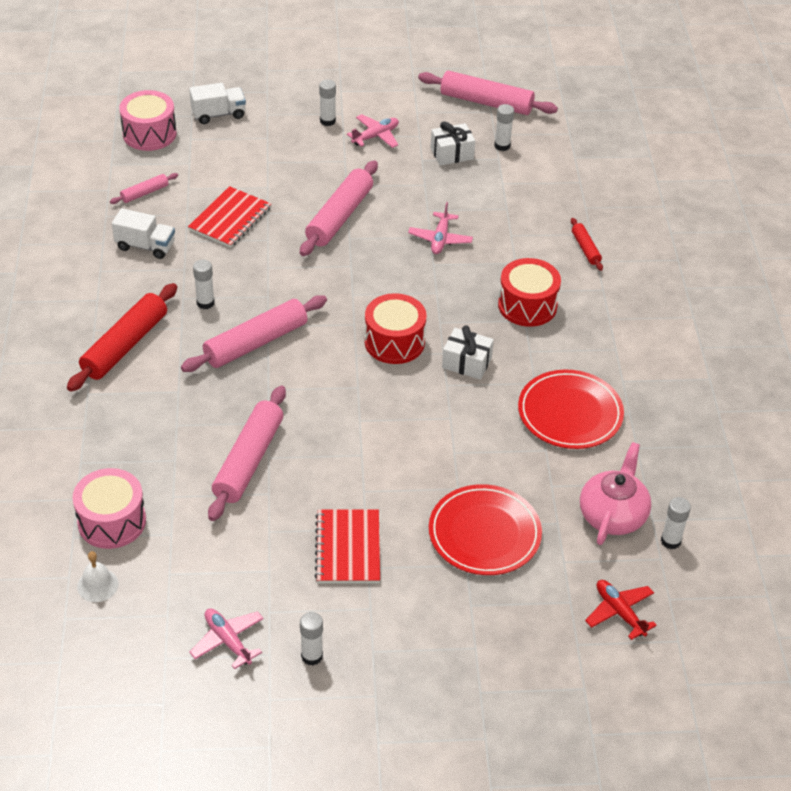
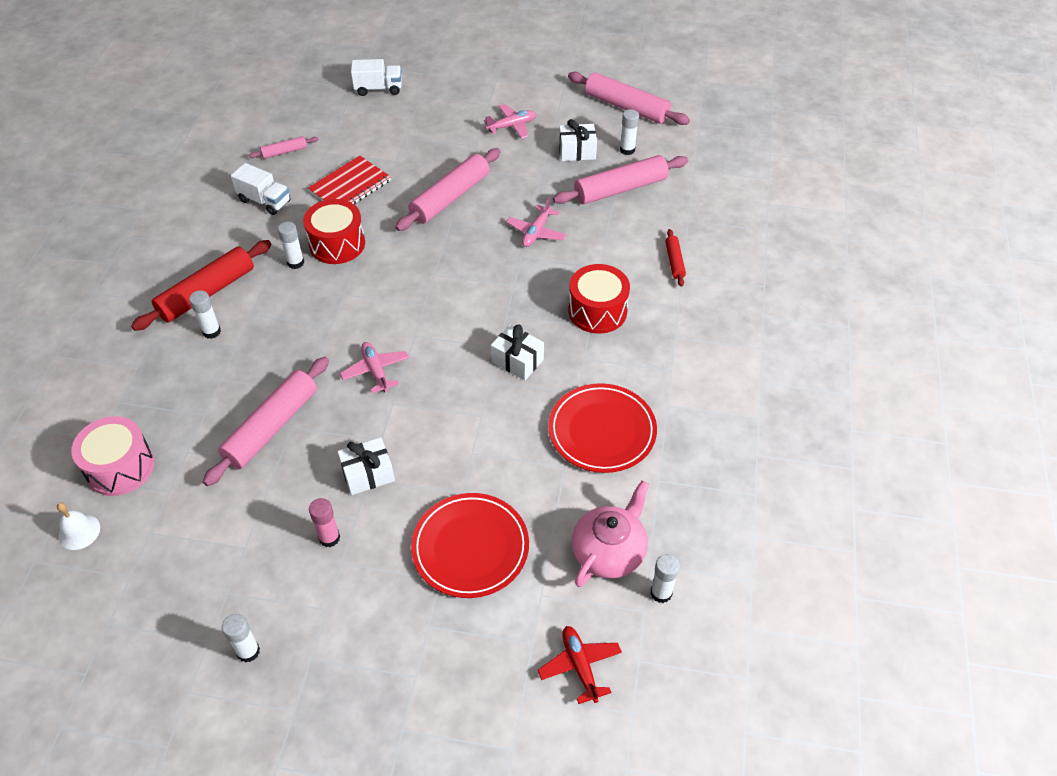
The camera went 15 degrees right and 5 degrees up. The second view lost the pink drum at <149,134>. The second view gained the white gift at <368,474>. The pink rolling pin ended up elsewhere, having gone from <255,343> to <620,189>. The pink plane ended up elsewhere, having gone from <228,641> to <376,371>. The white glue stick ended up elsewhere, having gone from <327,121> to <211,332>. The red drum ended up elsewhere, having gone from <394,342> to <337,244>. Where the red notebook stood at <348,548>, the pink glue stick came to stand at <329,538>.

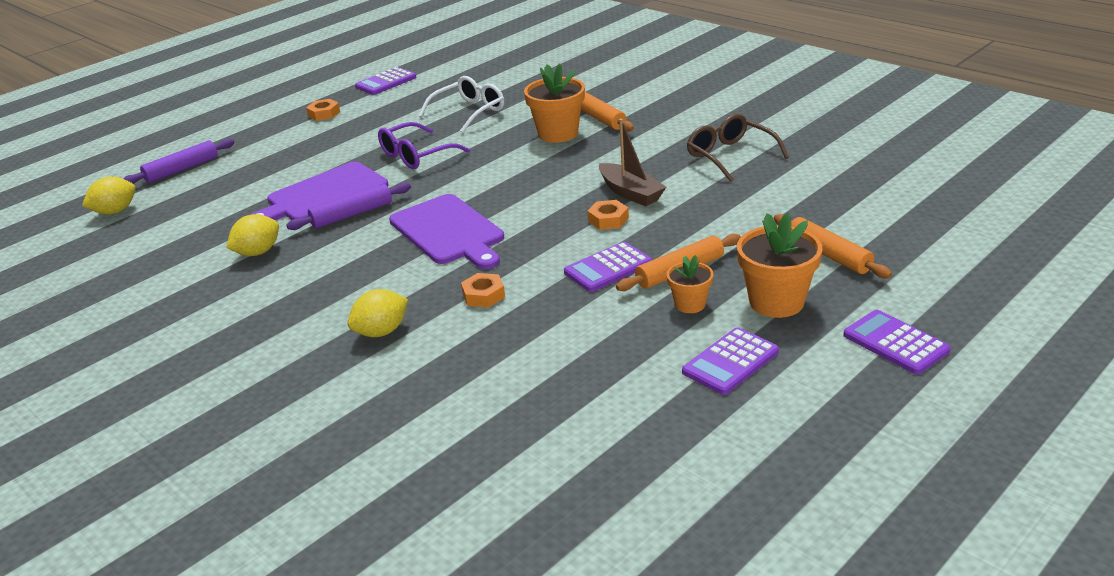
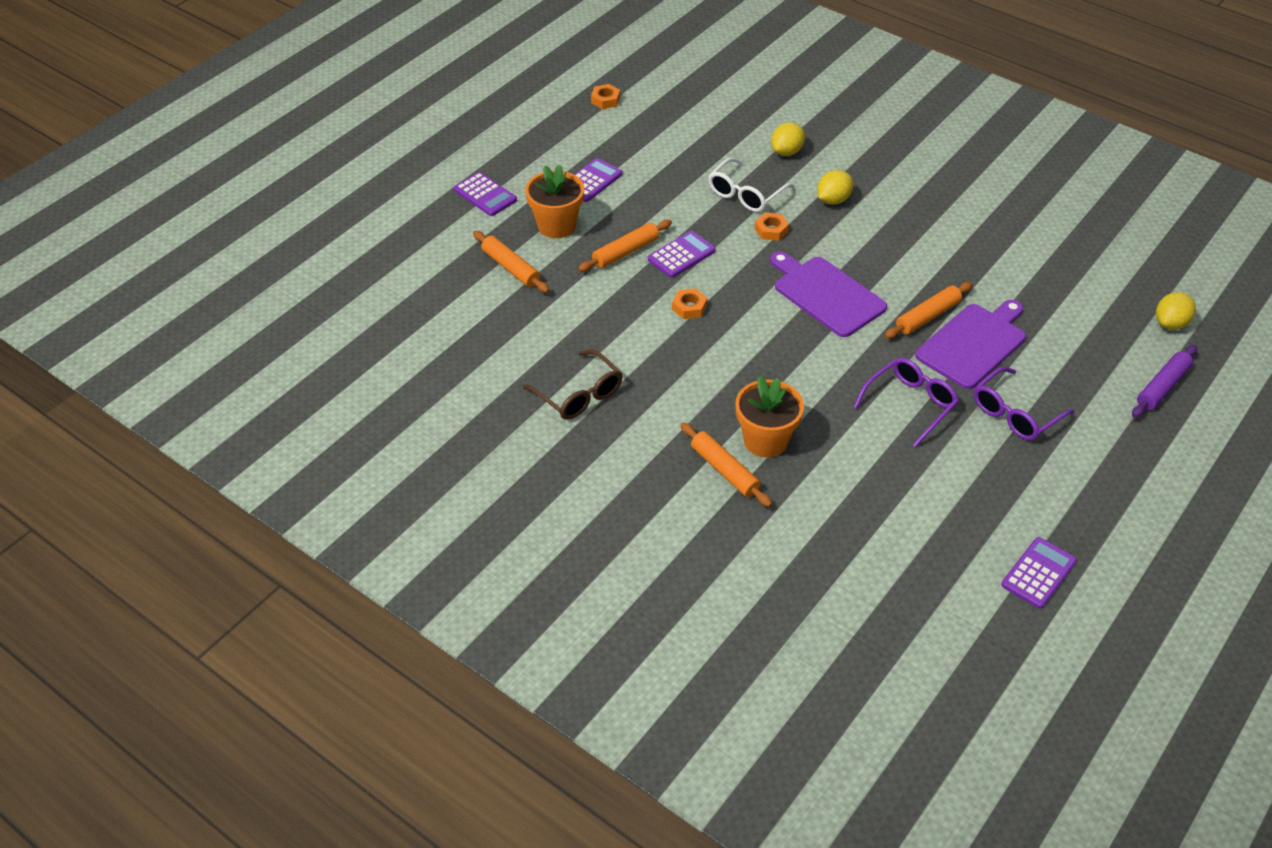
The camera went 170 degrees right and 15 degrees up. The second view lost the brown boat at <630,193>. The second view lost the orange flower pot at <690,304>. The second view gained the purple glasses at <1015,414>. The yellow lemon ended up elsewhere, having gone from <258,252> to <786,152>. The orange nut ended up elsewhere, having gone from <324,114> to <605,100>. The white glasses ended up elsewhere, having gone from <469,112> to <745,194>. What was the purple rolling pin at <352,214> turned into the orange rolling pin at <927,316>.

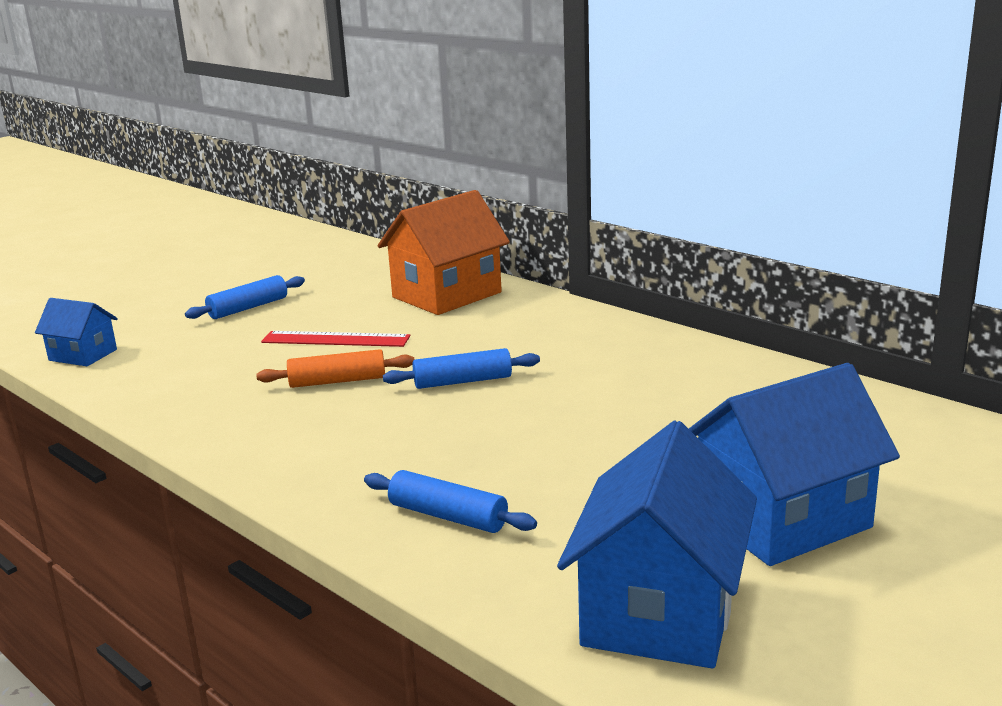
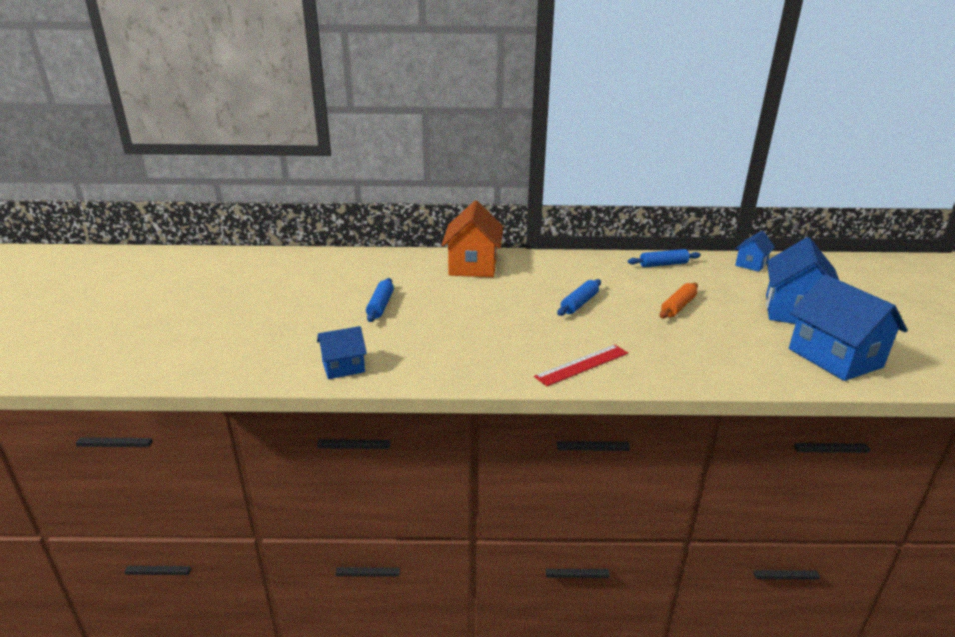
The camera went 45 degrees left and 5 degrees up. The second view gained the blue house at <751,264>. The orange rolling pin ended up elsewhere, having gone from <337,381> to <678,307>. The red ruler ended up elsewhere, having gone from <336,339> to <582,364>. The blue rolling pin ended up elsewhere, having gone from <448,516> to <663,264>.

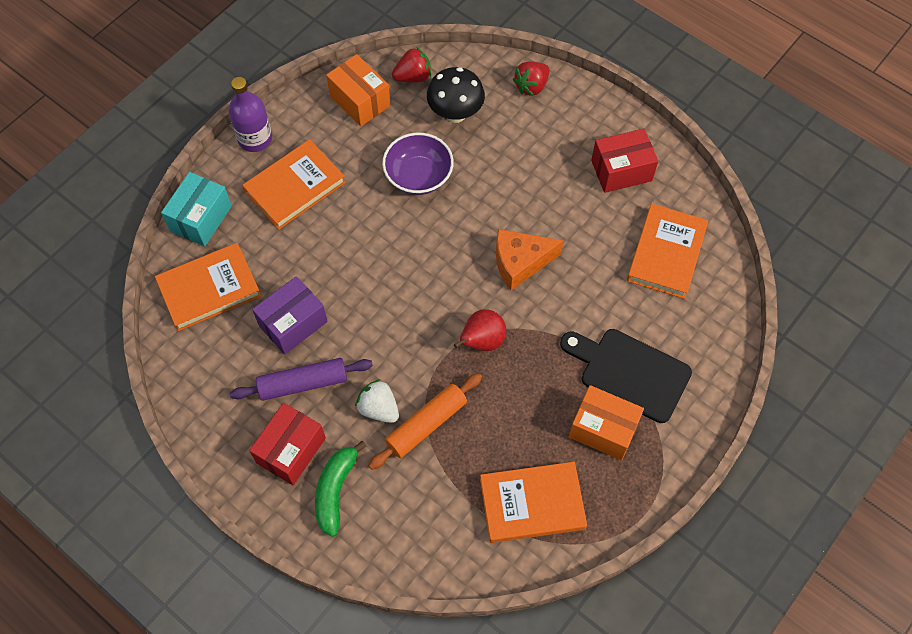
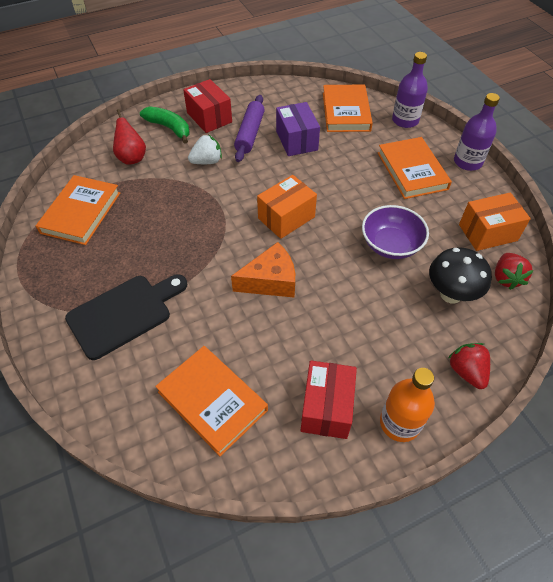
The camera went 115 degrees right and 10 degrees down. The second view lost the orange rolling pin at <426,424>. The second view gained the orange bottle at <399,423>. The red pear ended up elsewhere, having gone from <482,341> to <132,158>. The orange box ended up elsewhere, having gone from <603,429> to <286,217>. Where the turquoise box stood at <201,218>, the purple bottle came to stand at <405,120>. The orange cheese at <520,262> ended up facing another way, 60 degrees clockwise from before.

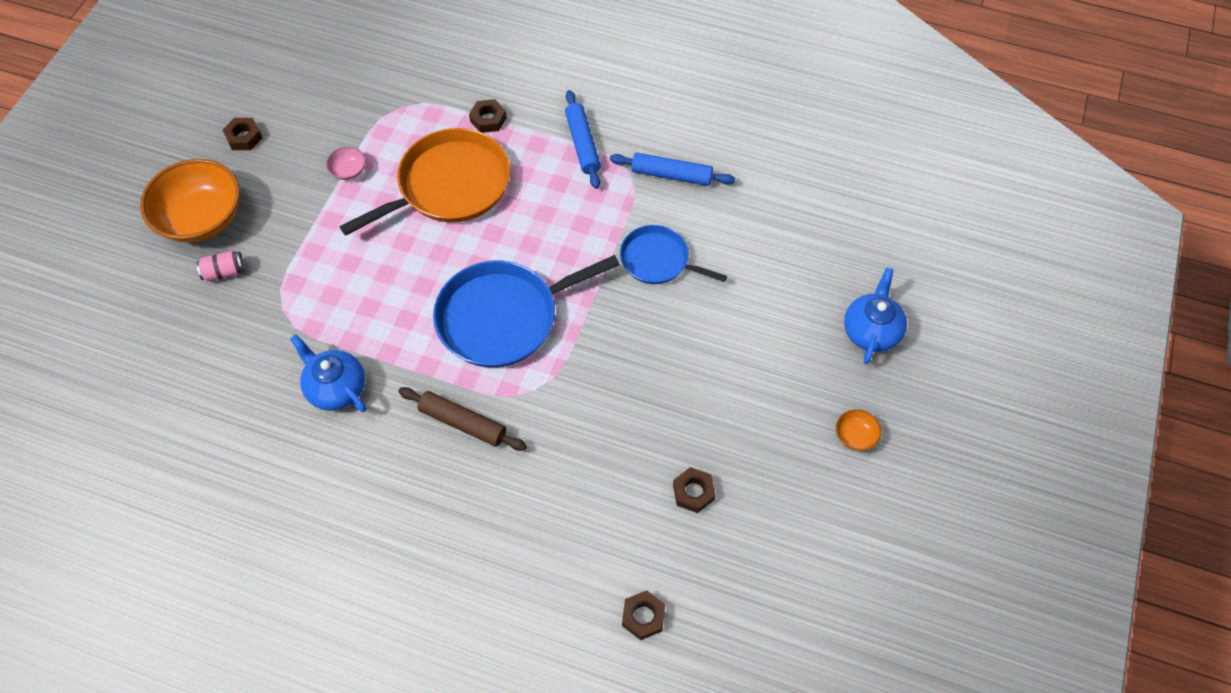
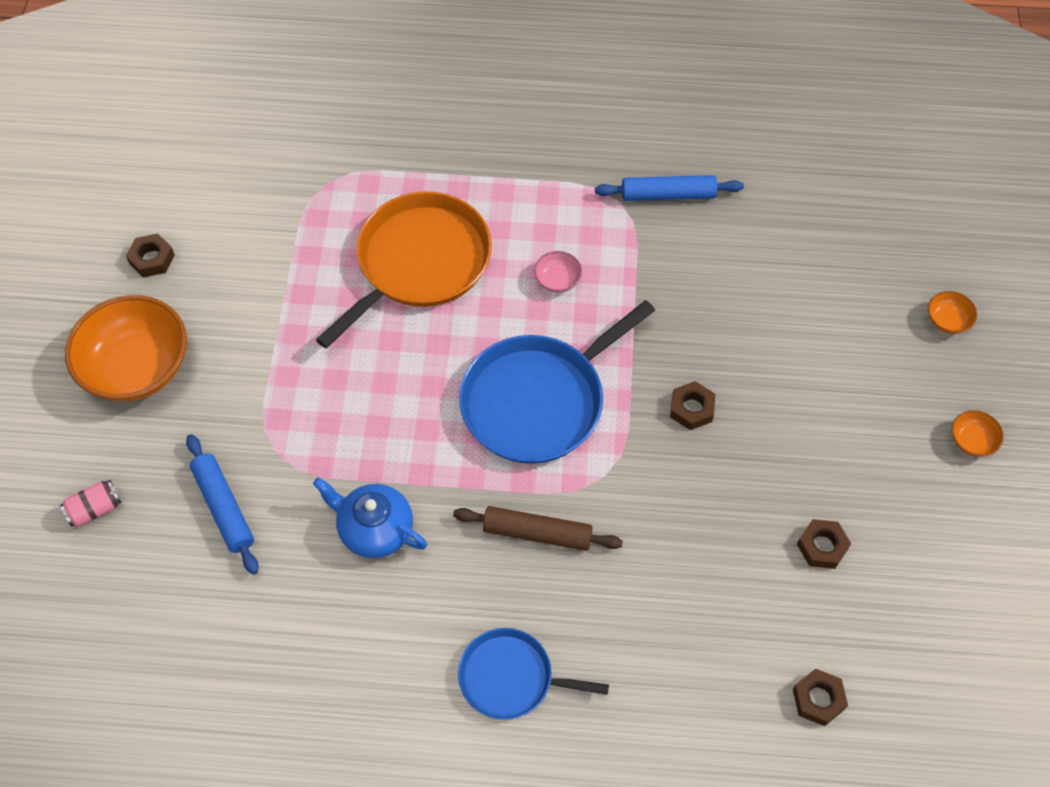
The camera went 15 degrees left and 0 degrees up. The pink can ended up elsewhere, having gone from <224,272> to <95,509>. The pink bowl ended up elsewhere, having gone from <349,171> to <557,280>. The brown nut ended up elsewhere, having gone from <488,119> to <691,409>. The blue rolling pin ended up elsewhere, having gone from <582,144> to <224,507>. The blue pan ended up elsewhere, having gone from <658,260> to <511,678>. Where the blue teapot stood at <871,331>, the orange bowl came to stand at <947,320>.

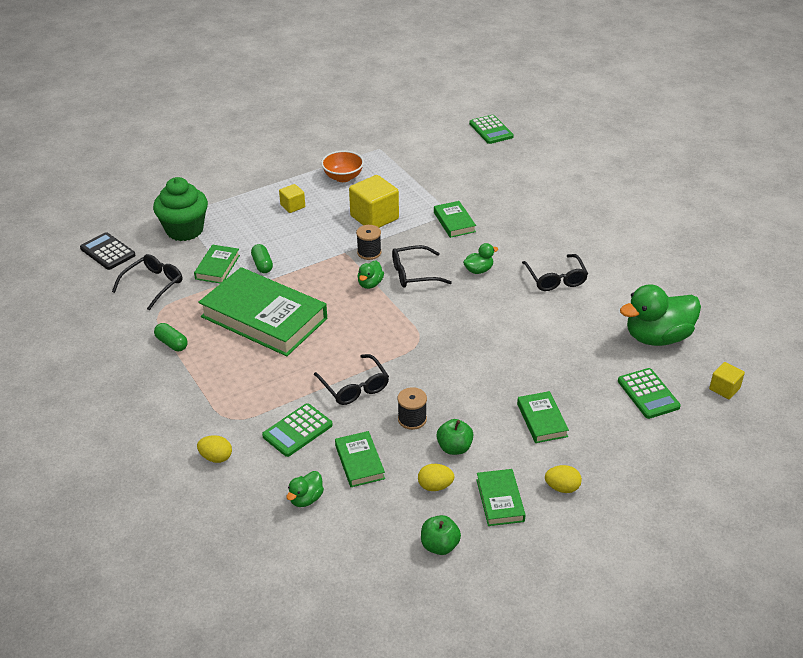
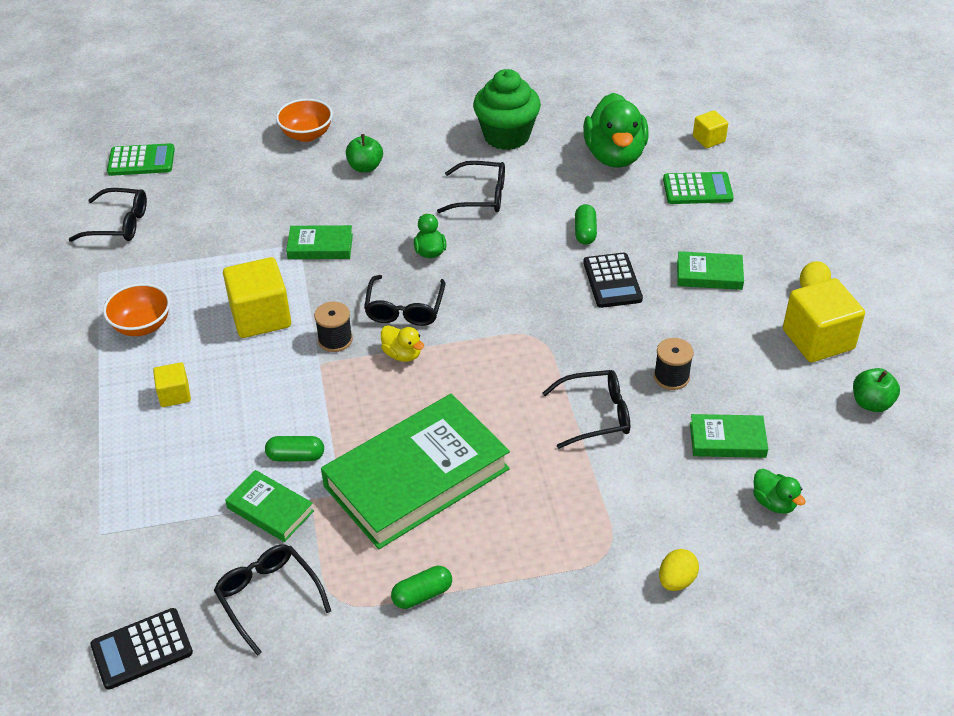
The camera went 70 degrees left and 5 degrees up. The second view lost the green calculator at <297,430>. The second view lost the yellow egg at <435,486>. The second view gained the black glasses at <118,224>. The second view gained the orange bowl at <306,135>. The second view gained the green capsule at <585,232>. The second view gained the black calculator at <612,281>. The green cupcake ended up elsewhere, having gone from <184,230> to <506,136>. The green apple ended up elsewhere, having gone from <454,448> to <365,167>. Where the green book stood at <500,500>, the yellow cube came to stand at <818,339>. What was the green duck at <370,284> turned into the yellow duck at <402,354>.

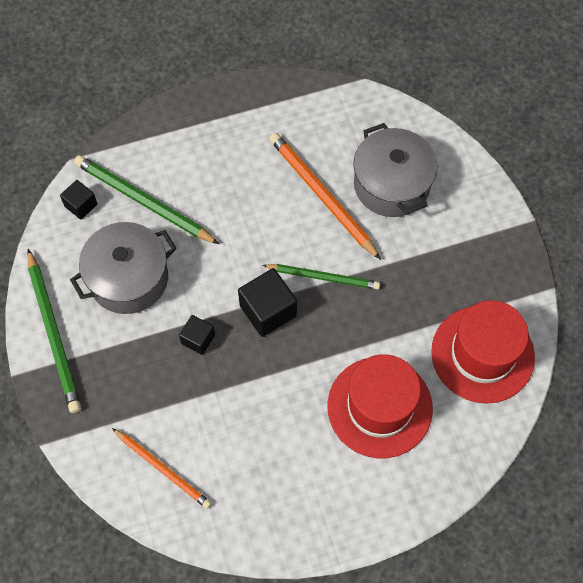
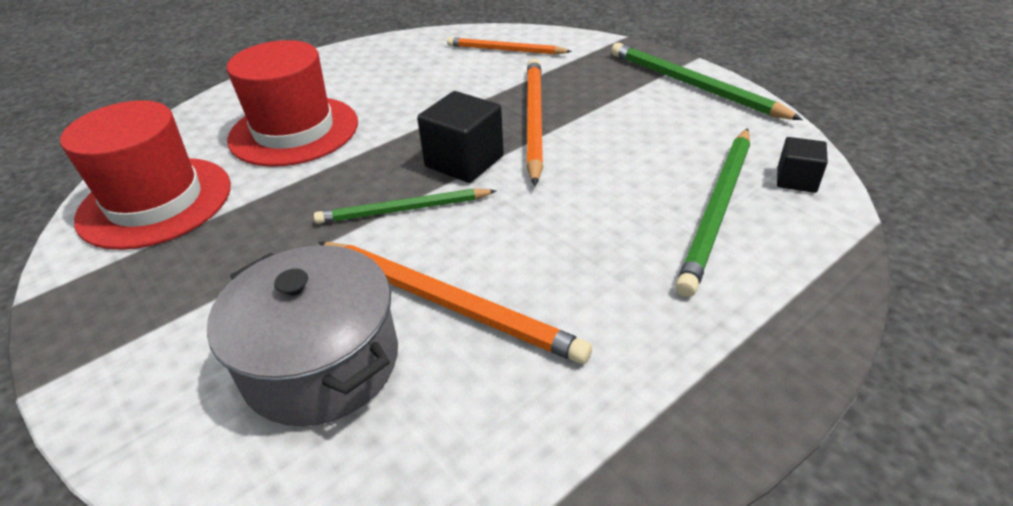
The camera went 160 degrees right and 25 degrees down. The second view lost the grey pot at <128,278>. Where the black cube stood at <198,339>, the orange pencil came to stand at <534,121>. The green pencil at <144,202> ended up facing another way, 105 degrees clockwise from before.

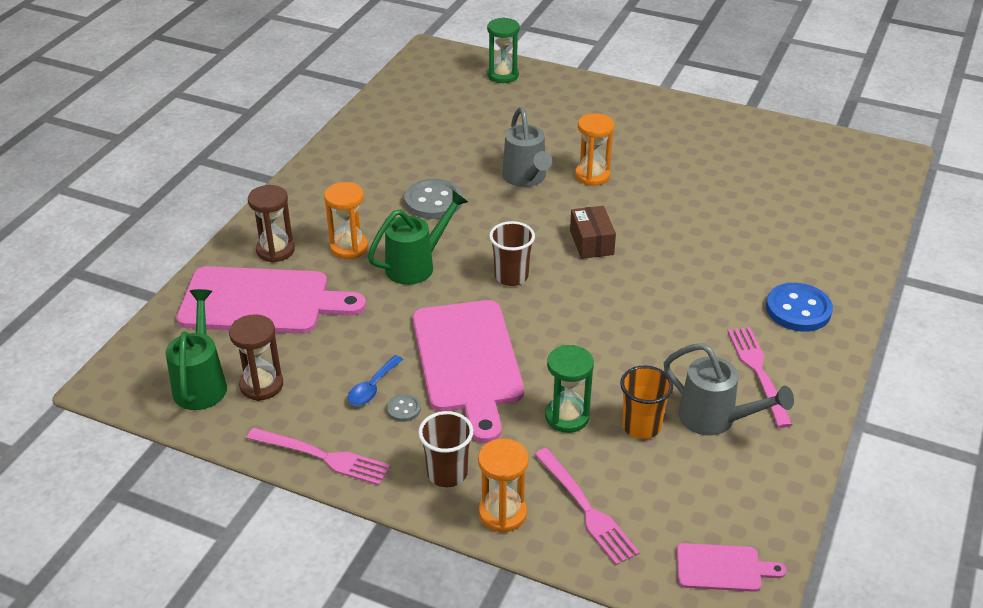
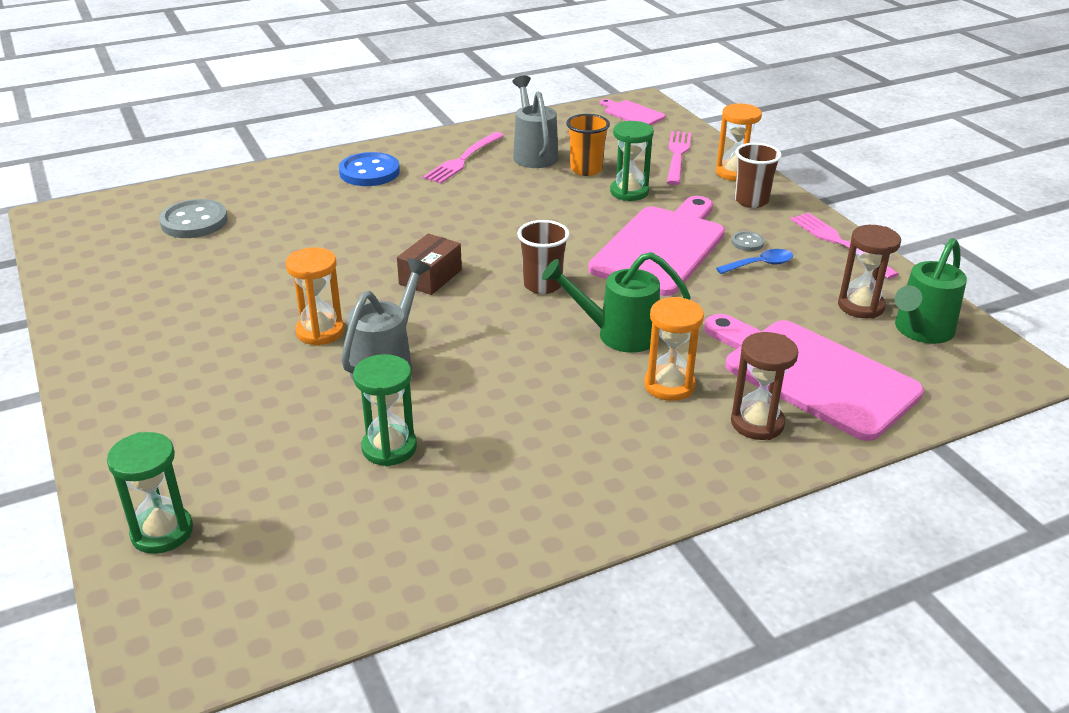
The camera went 140 degrees left and 5 degrees down. The second view gained the green hourglass at <389,448>. The grey button ended up elsewhere, having gone from <433,201> to <194,222>.

